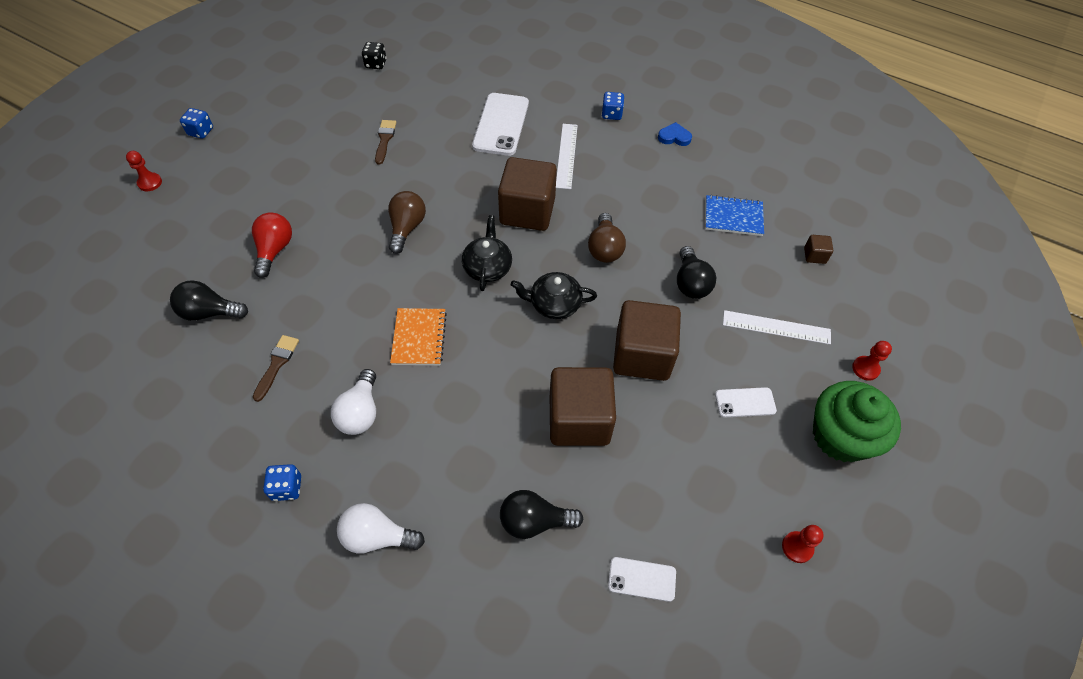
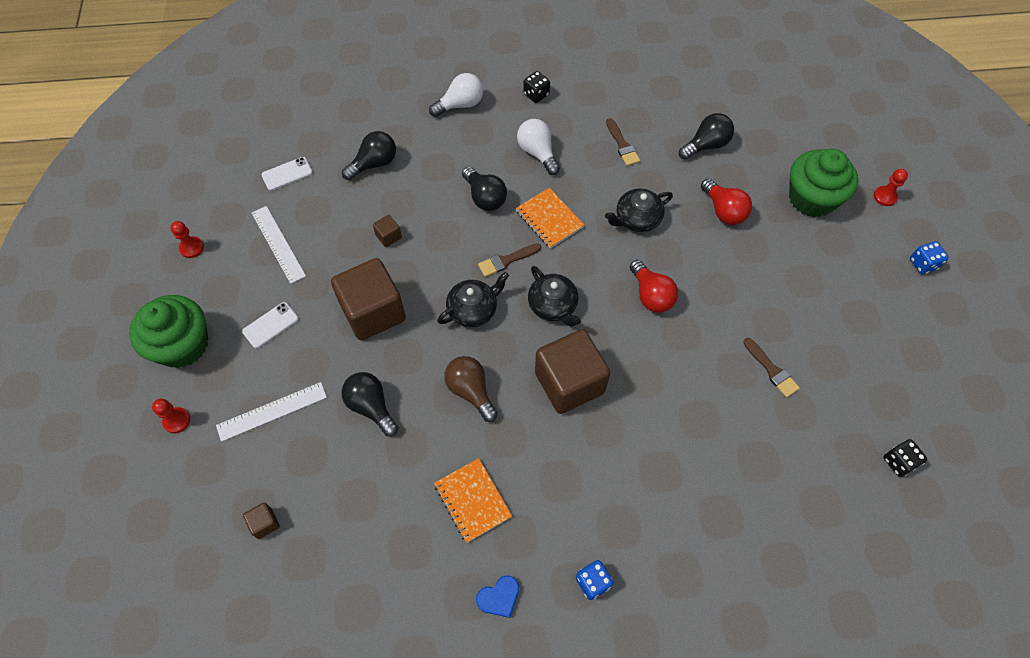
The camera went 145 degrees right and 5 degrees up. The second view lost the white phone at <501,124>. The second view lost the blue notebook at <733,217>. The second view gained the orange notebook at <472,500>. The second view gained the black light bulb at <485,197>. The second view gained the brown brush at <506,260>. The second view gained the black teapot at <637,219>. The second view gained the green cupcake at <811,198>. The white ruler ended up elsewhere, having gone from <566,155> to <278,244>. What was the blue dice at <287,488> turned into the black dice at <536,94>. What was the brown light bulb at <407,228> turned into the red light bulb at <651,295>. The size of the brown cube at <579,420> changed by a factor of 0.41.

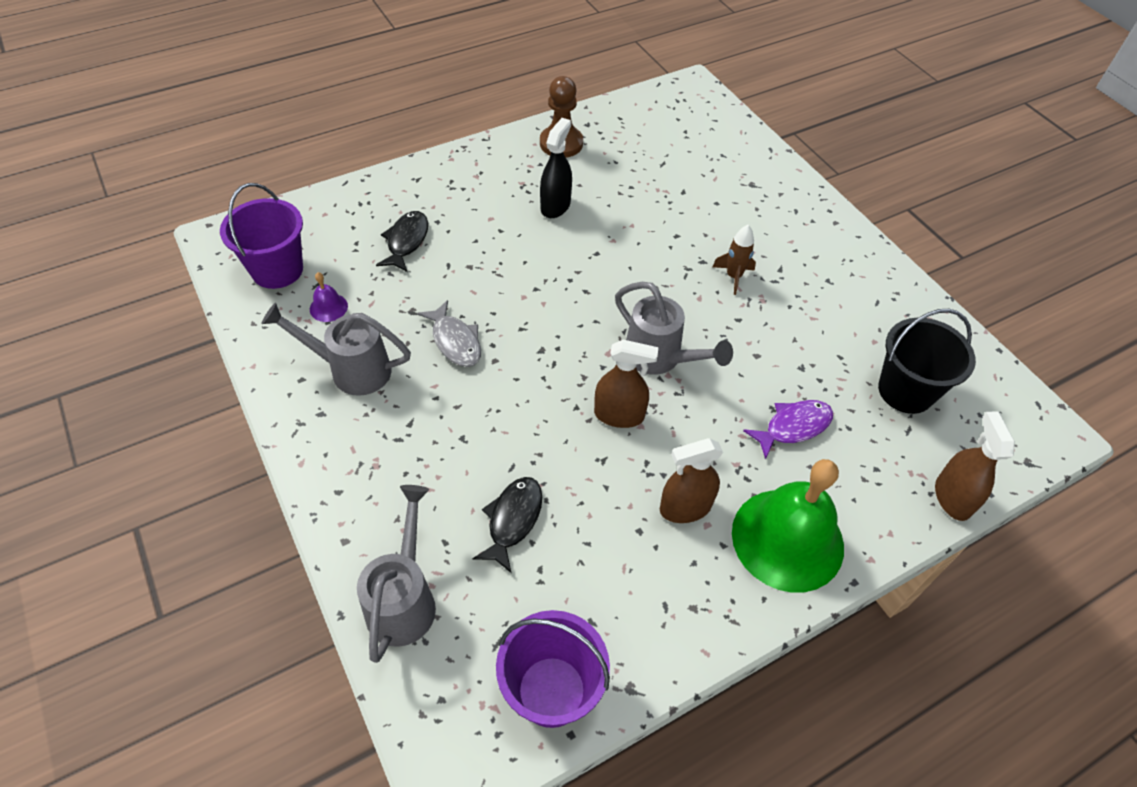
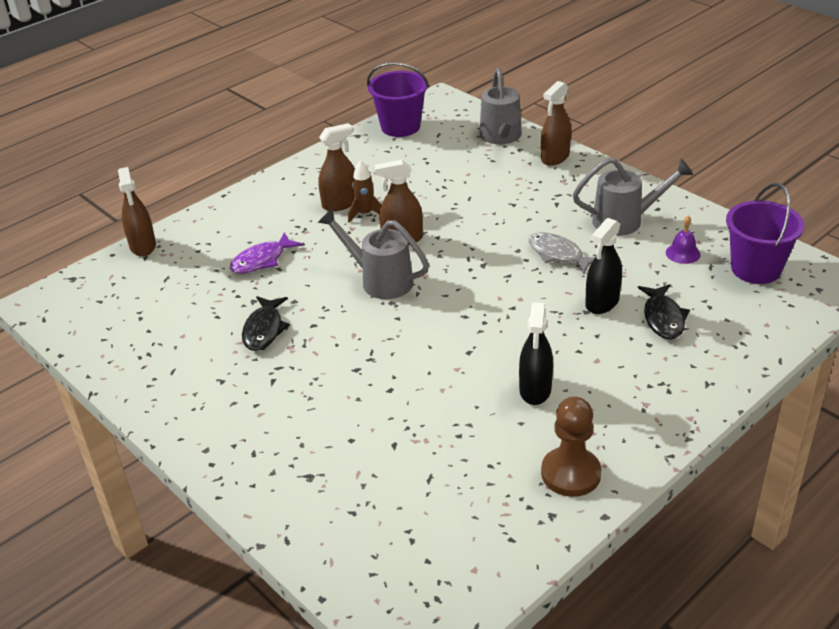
The camera went 170 degrees right and 15 degrees down. The second view lost the green bell at <787,539>. The second view lost the black bucket at <905,391>. The second view gained the brown spray bottle at <555,157>. The second view gained the black spray bottle at <602,302>. The black fish ended up elsewhere, having gone from <513,520> to <264,329>. The brown rocket ended up elsewhere, having gone from <733,276> to <365,214>.

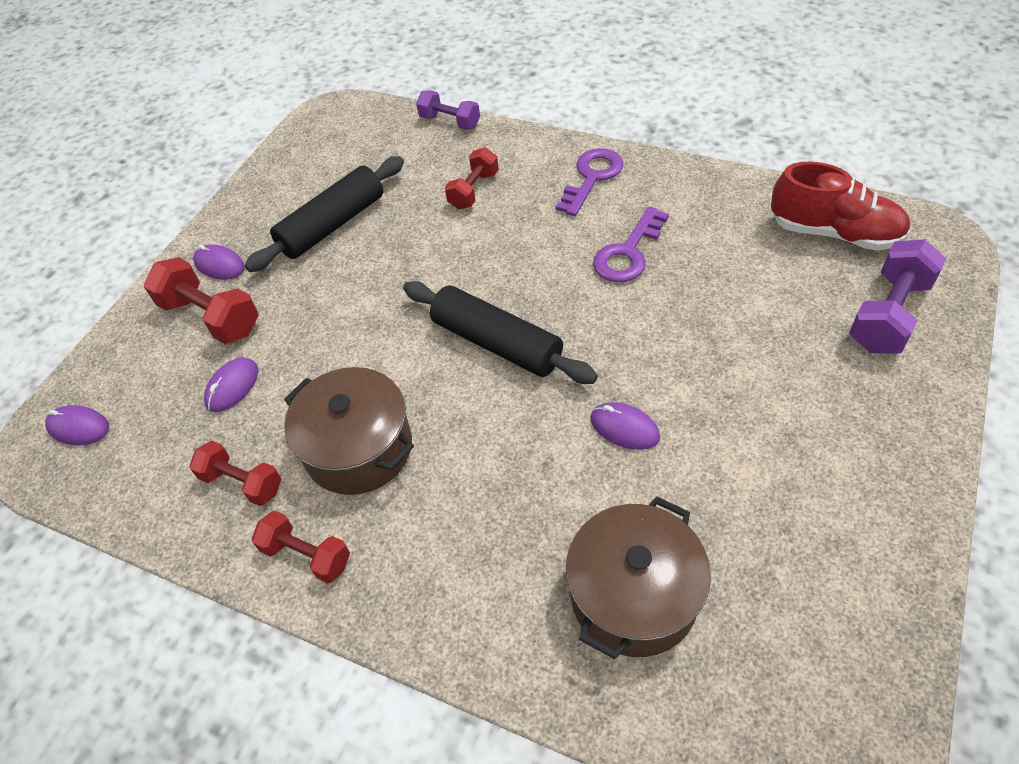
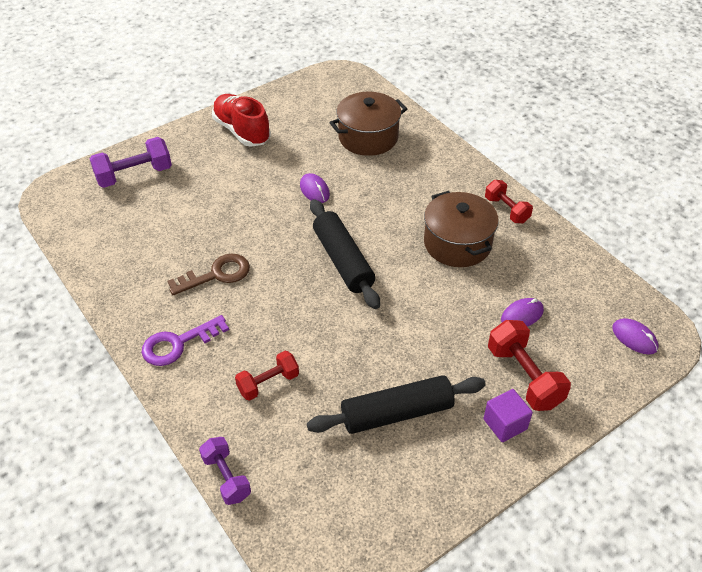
The camera went 155 degrees left and 5 degrees down. The second view lost the red dumbbell at <242,482>. The red shoe ended up elsewhere, having gone from <834,233> to <242,131>. Where the purple mouse stood at <220,265>, the purple cube came to stand at <505,424>. What was the purple key at <628,253> turned into the brown key at <217,274>.

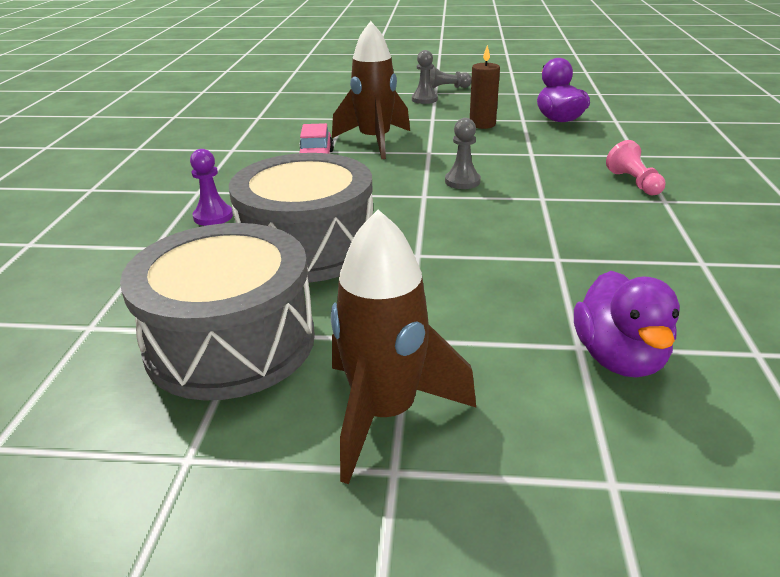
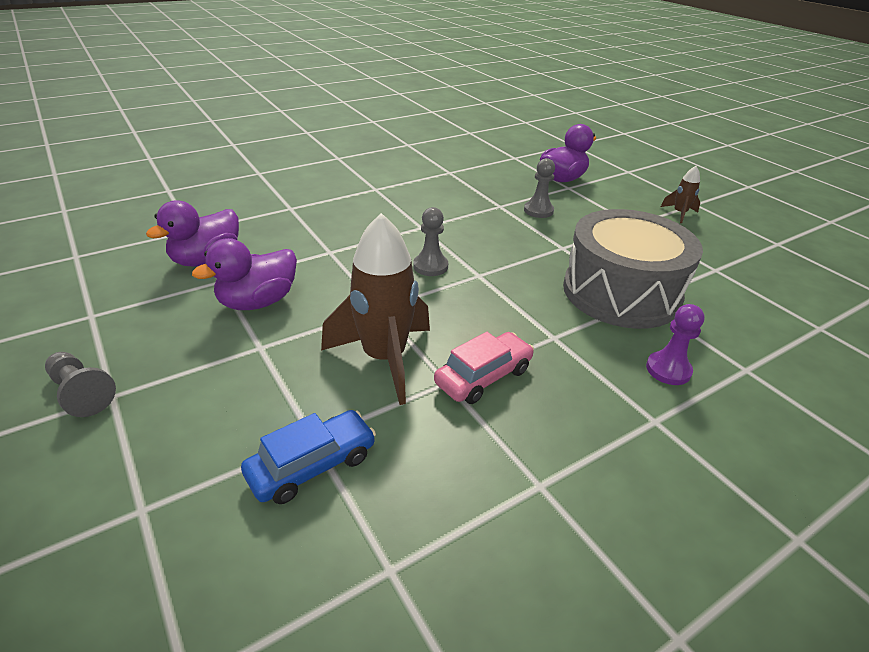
The camera went 130 degrees left and 5 degrees up. The second view lost the grey drum at <231,342>. The second view lost the pink pawn at <634,183>. The second view gained the blue car at <312,465>. The grey pawn ended up elsewhere, having gone from <424,99> to <538,211>. Where the brown candle stood at <482,124>, the purple duck came to stand at <258,302>. The size of the brown rocket at <385,414> changed by a factor of 0.47.

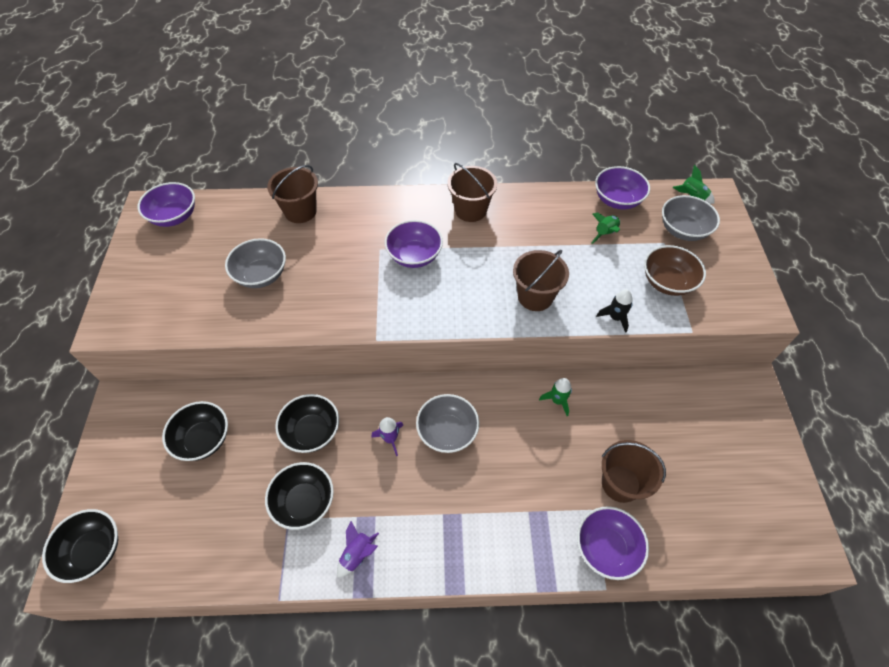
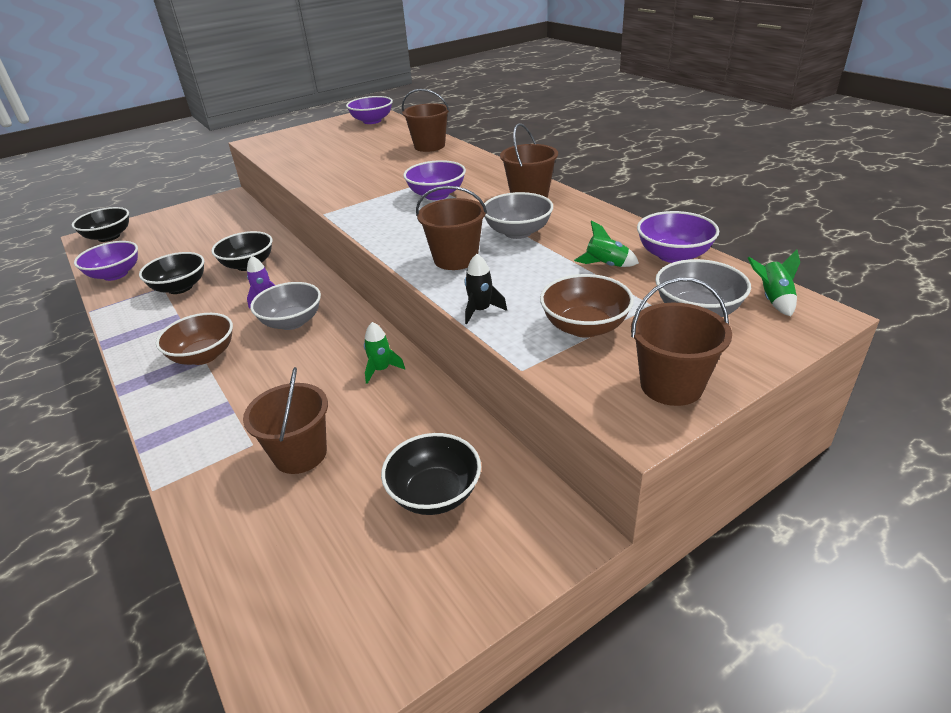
The camera went 60 degrees right and 20 degrees down. The second view lost the purple rocket at <357,554>. The second view gained the brown bowl at <204,356>. The second view gained the brown bucket at <671,385>. The black bowl ended up elsewhere, having gone from <203,439> to <435,494>. The grey bowl ended up elsewhere, having gone from <261,275> to <518,232>. The purple bowl ended up elsewhere, having gone from <606,548> to <115,274>.

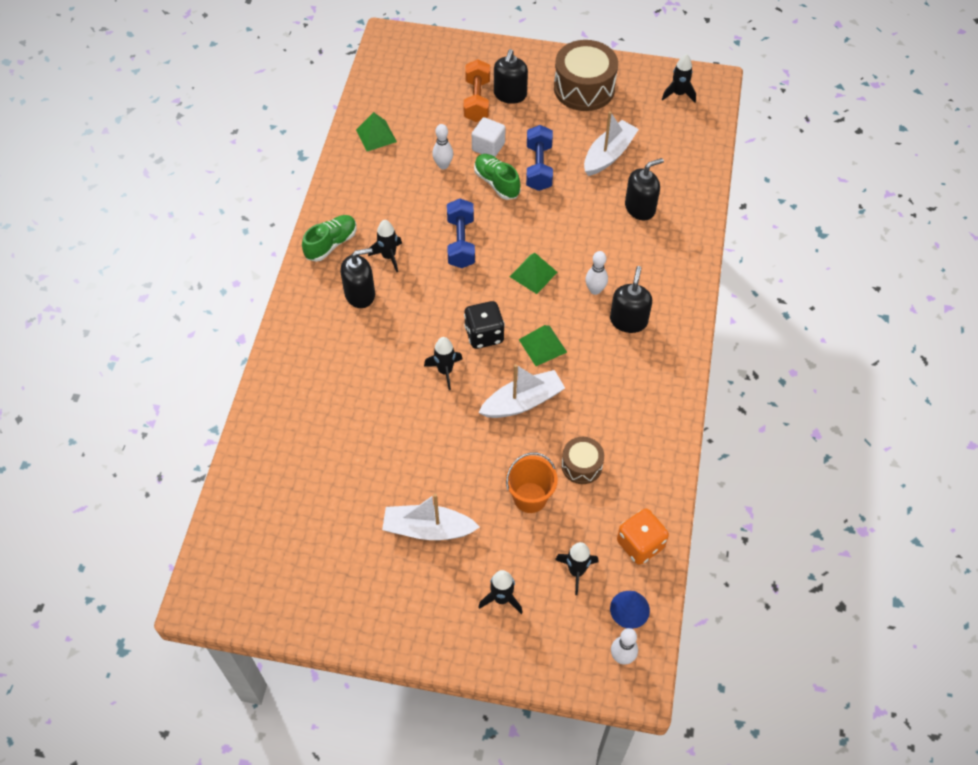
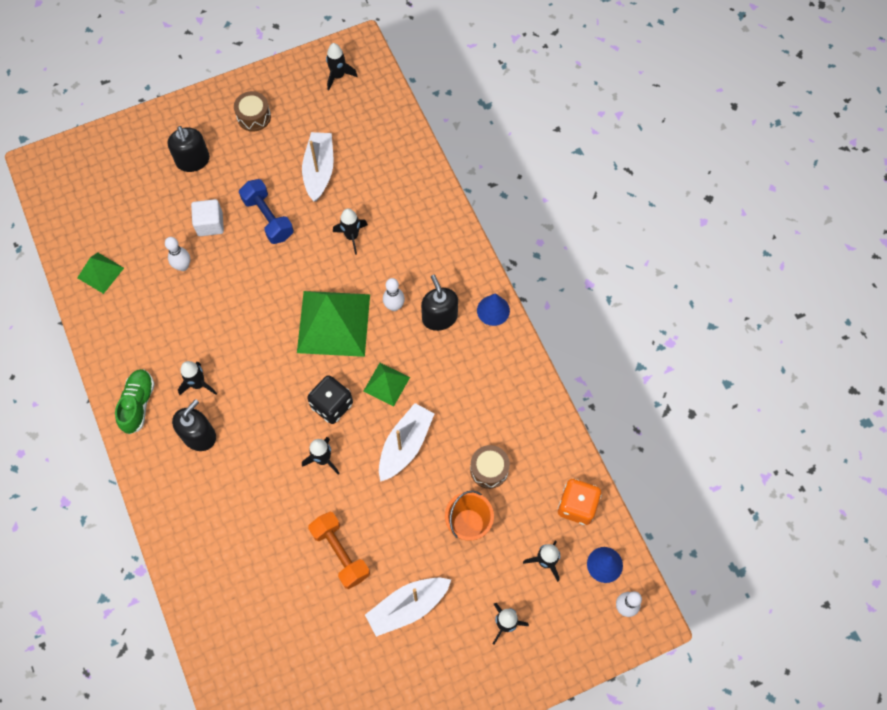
The camera went 35 degrees left and 10 degrees up. The second view lost the blue dumbbell at <461,242>. The second view lost the green shoe at <497,183>. The second view lost the black soap dispenser at <640,208>. The second view gained the black rocket at <352,236>. The second view gained the blue cone at <493,310>. The orange dumbbell ended up elsewhere, having gone from <477,100> to <340,553>. The size of the green pyramid at <533,274> changed by a factor of 1.98. The size of the brown drum at <584,88> changed by a factor of 0.54.

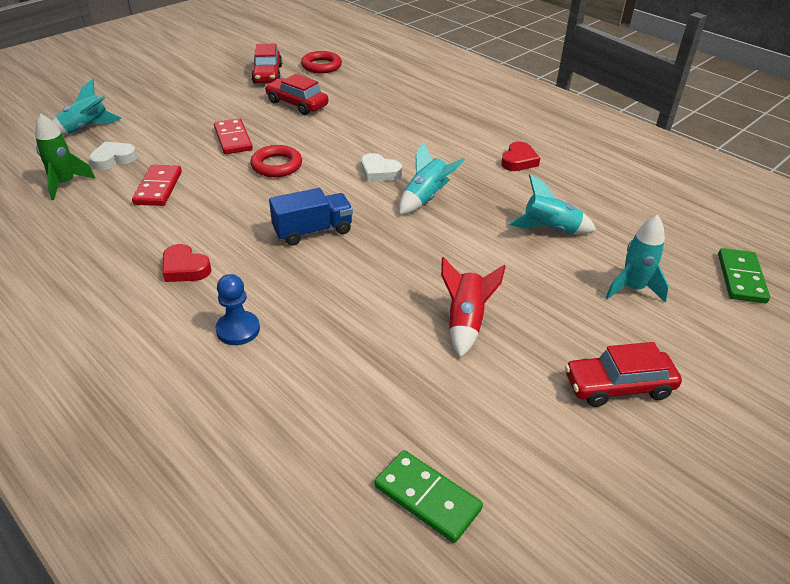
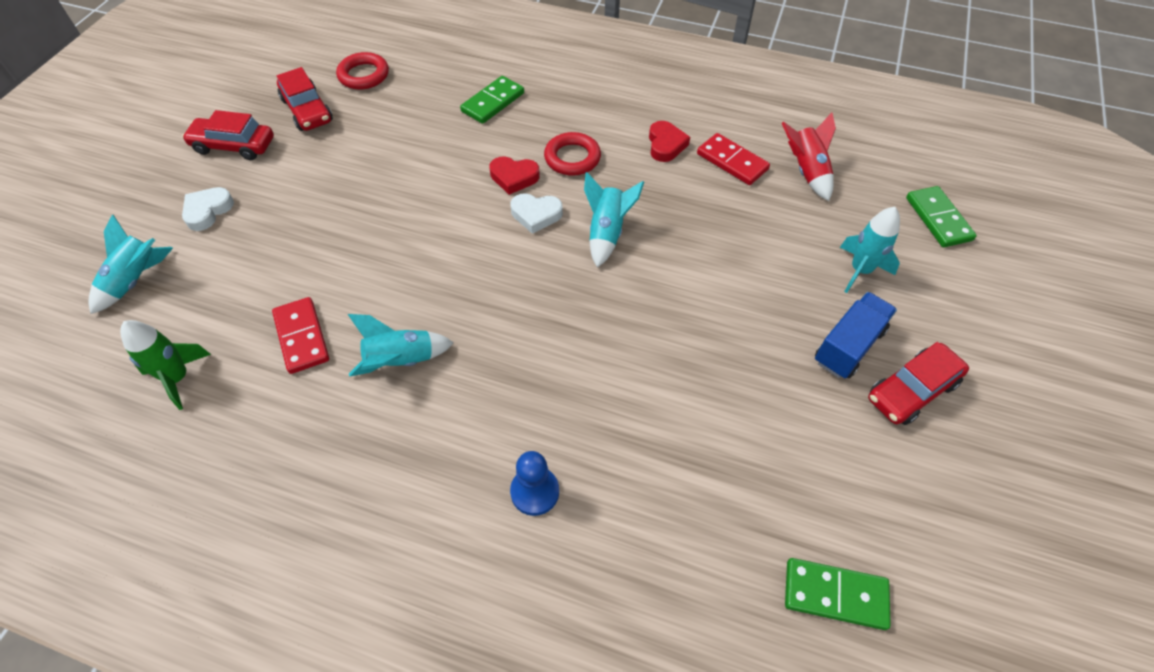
The camera went 25 degrees left and 15 degrees up. The second view gained the green domino at <493,102>. The white heart ended up elsewhere, having gone from <113,159> to <208,211>. The red heart ended up elsewhere, having gone from <185,268> to <514,177>. The red domino ended up elsewhere, having gone from <233,139> to <732,161>. The red ring ended up elsewhere, having gone from <276,165> to <572,158>. The red car ended up elsewhere, having gone from <297,104> to <234,146>. The blue truck ended up elsewhere, having gone from <313,231> to <848,346>. The red rocket ended up elsewhere, having gone from <465,322> to <806,171>. The turquoise rocket ended up elsewhere, having gone from <550,229> to <401,361>.

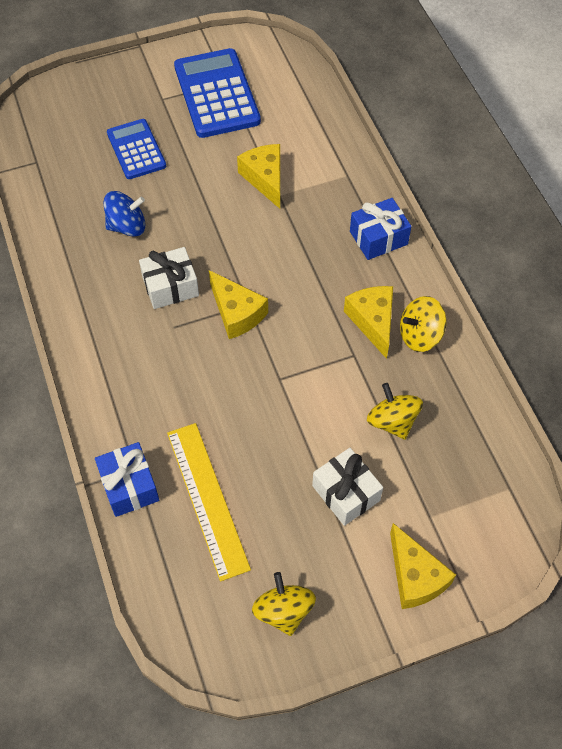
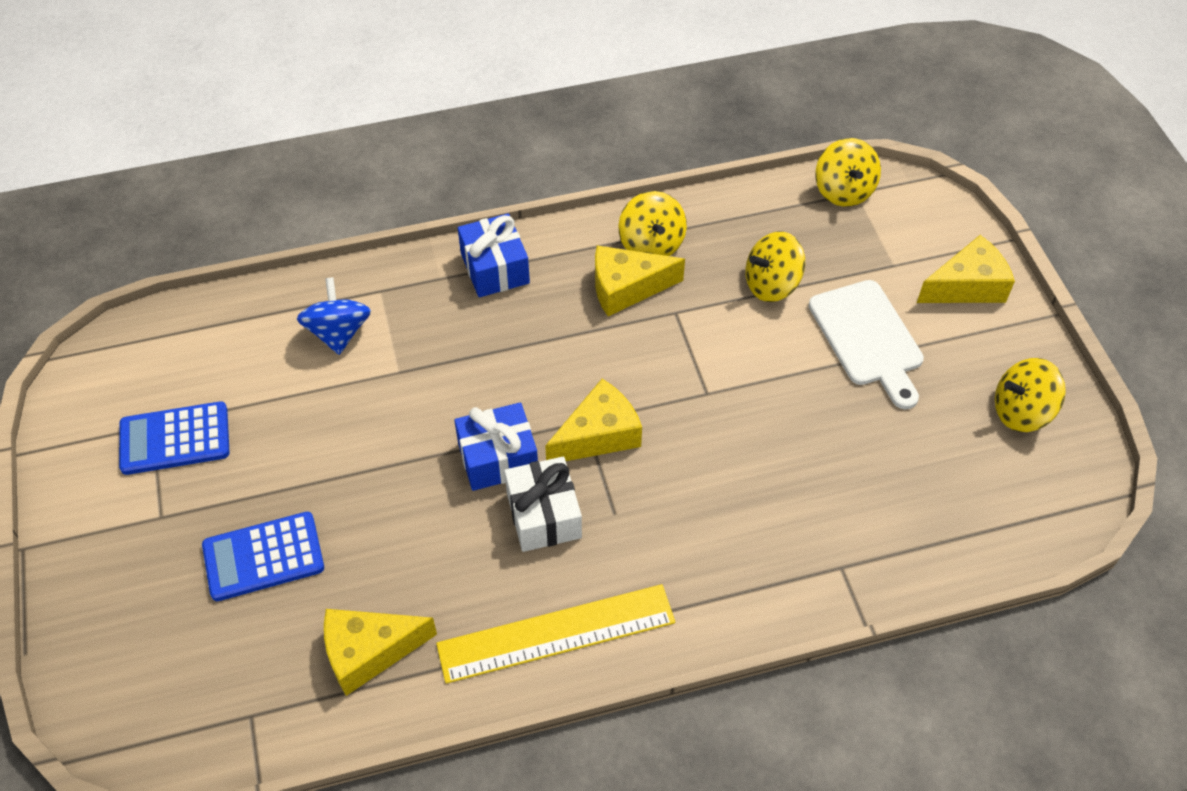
The camera went 85 degrees left and 5 degrees down. The second view gained the yellow spinning top at <843,190>. The blue gift ended up elsewhere, having gone from <129,486> to <498,458>. The blue spinning top ended up elsewhere, having gone from <127,226> to <338,332>. The yellow ruler ended up elsewhere, having gone from <207,499> to <556,633>. The yellow cheese ended up elsewhere, having gone from <265,179> to <369,652>. Where the white gift stood at <346,493>, the white cutting board came to stand at <868,338>. The size of the blue calculator at <216,94> changed by a factor of 0.62.

